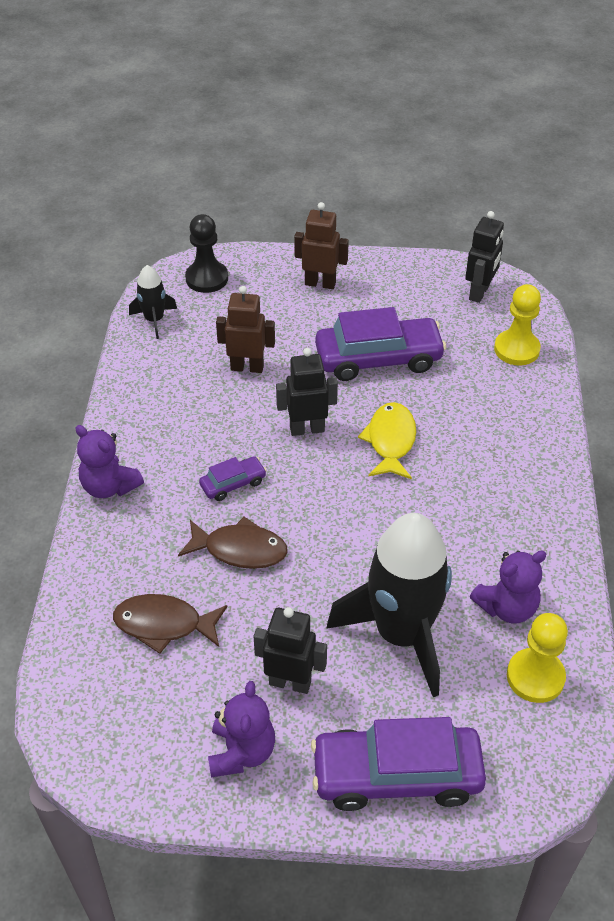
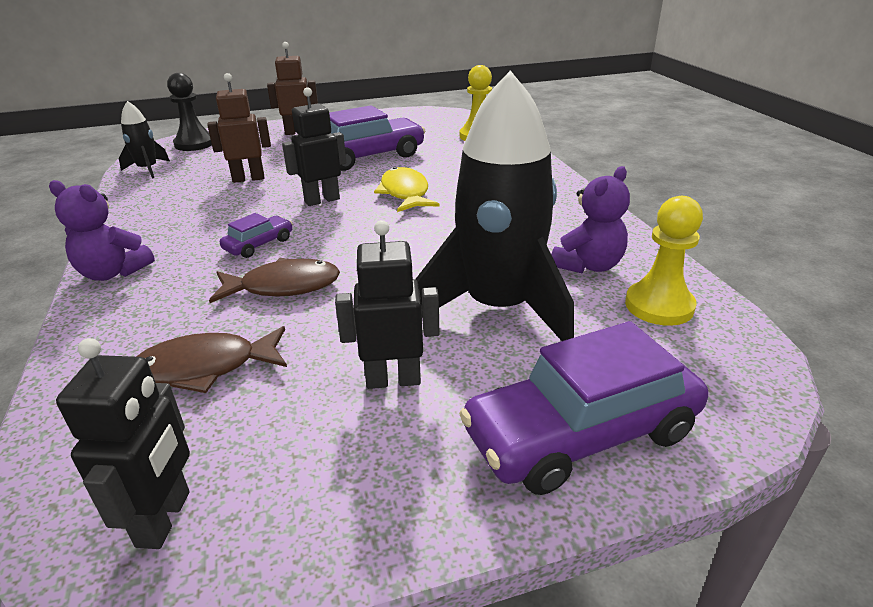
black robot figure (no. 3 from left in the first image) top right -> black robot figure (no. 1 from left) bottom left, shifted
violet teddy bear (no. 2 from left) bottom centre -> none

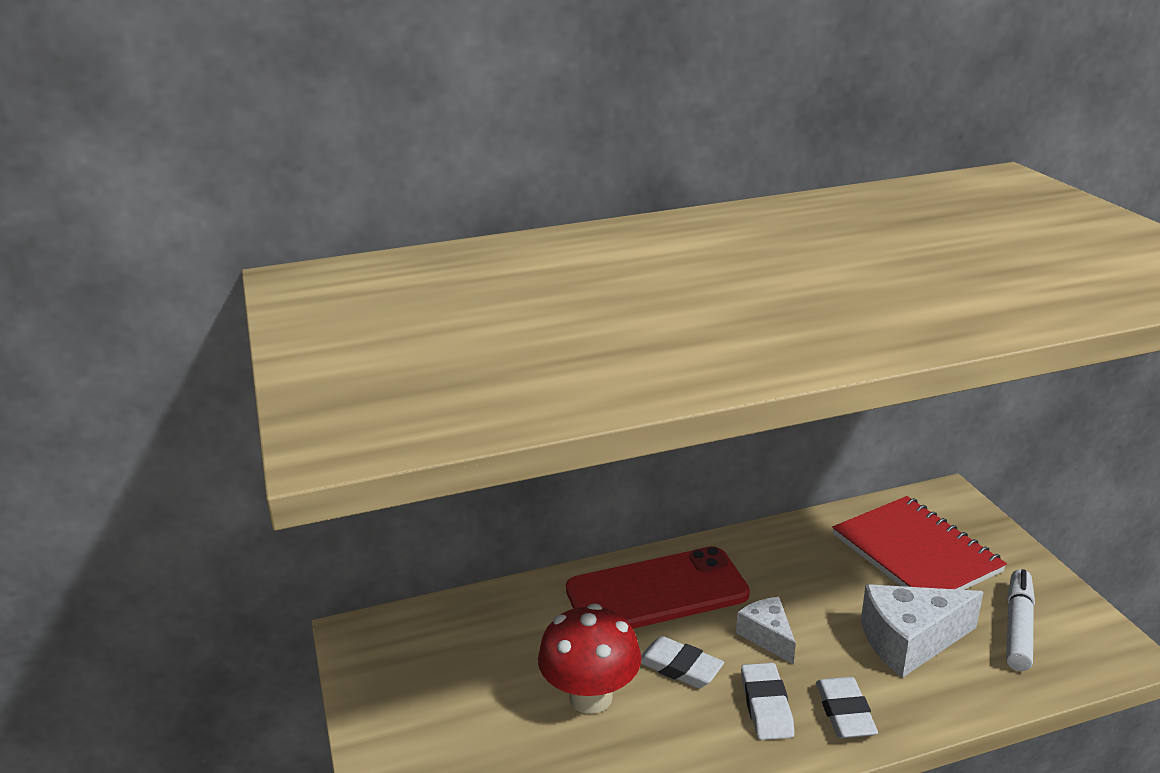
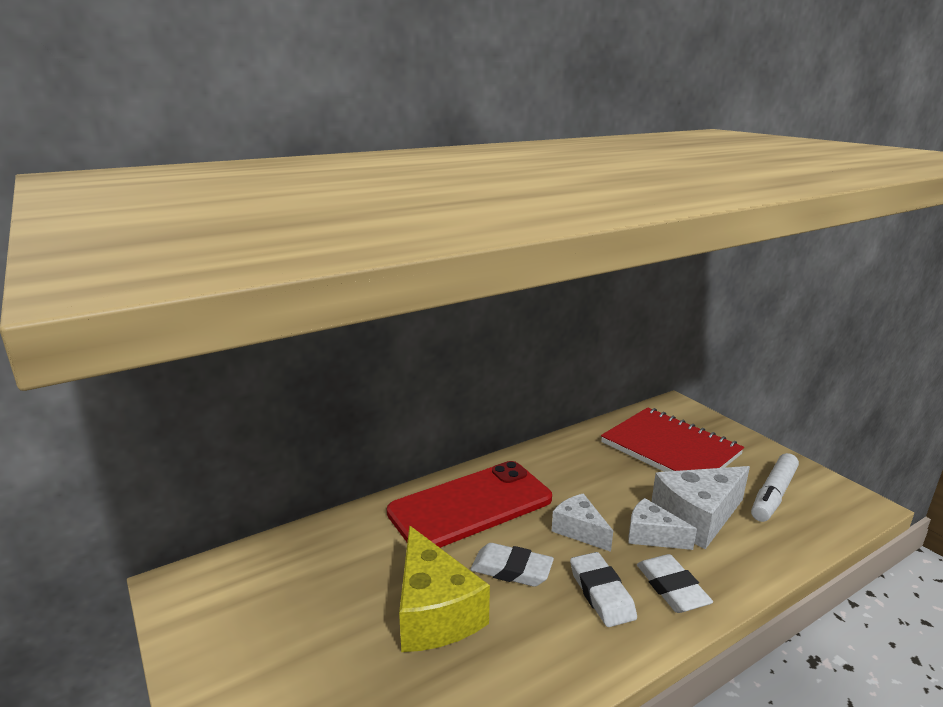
scarlet toadstool bottom centre -> golden cheese bottom centre
none -> snow-white cheese (no. 2 from left) bottom right
snow-white felt pen bottom right, 150 degrees counterclockwise

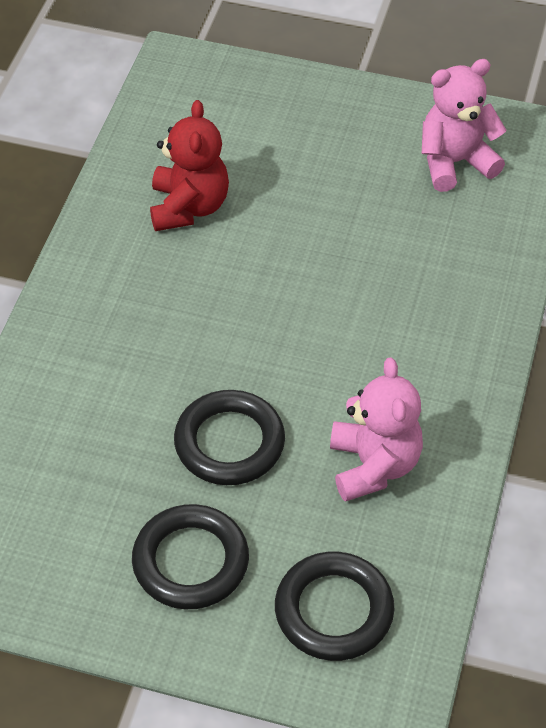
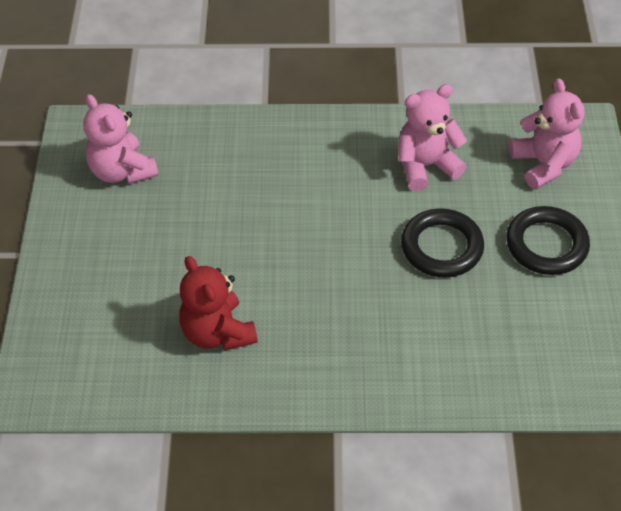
scarlet teddy bear top centre -> scarlet teddy bear centre, 105 degrees counterclockwise
black hoop (no. 3 from left) bottom centre -> rosy teddy bear (no. 3 from left) top right

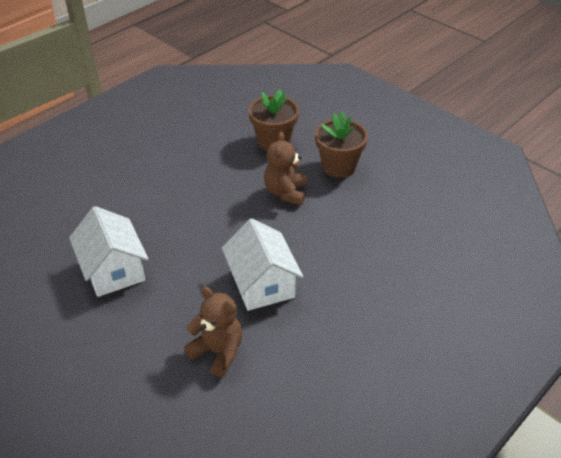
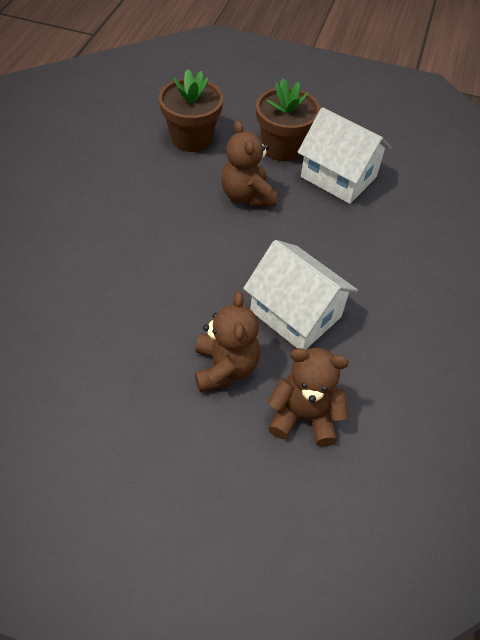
none -> brown teddy bear (no. 1 from left) centre
snow-white house (no. 1 from left in the first image) middle left -> snow-white house (no. 2 from left) top right, shifted

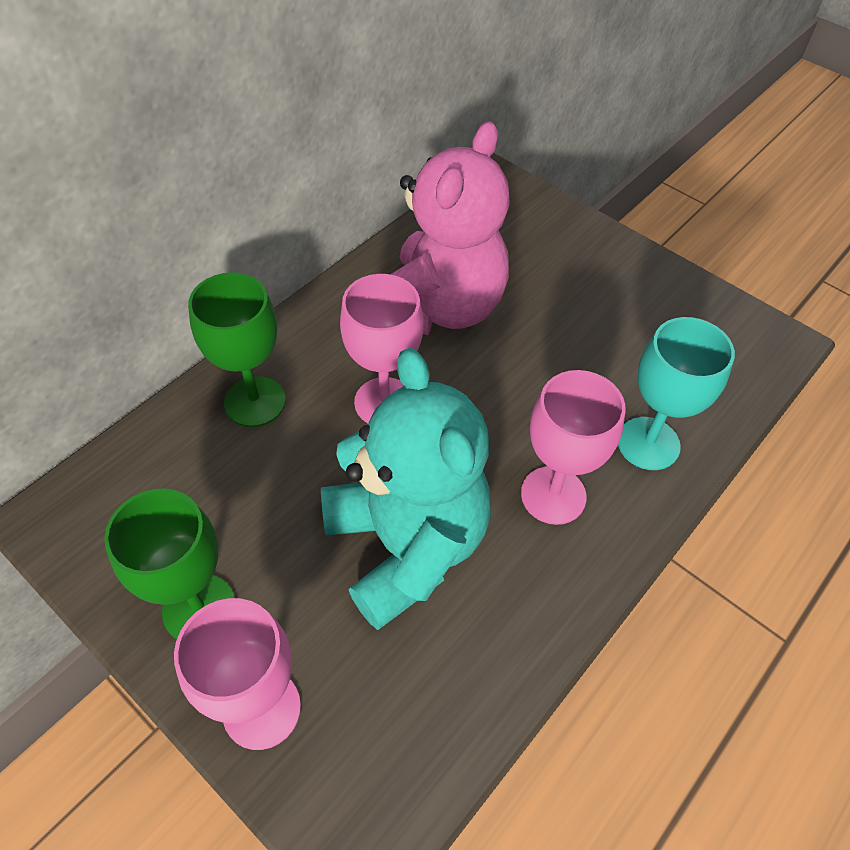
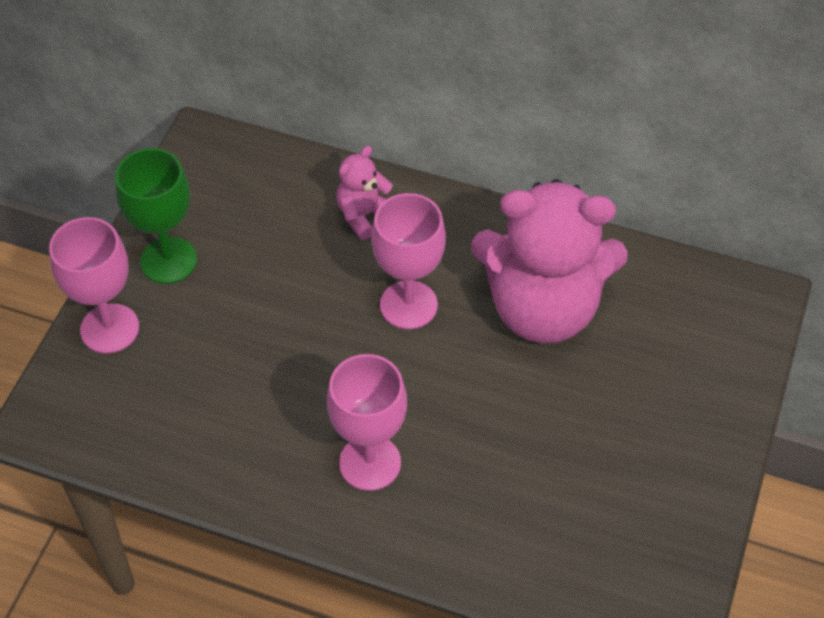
green chalice (no. 2 from left) middle left -> rosy teddy bear (no. 1 from left) top centre
turquoise teddy bear centre -> none
turquoise chalice middle right -> none

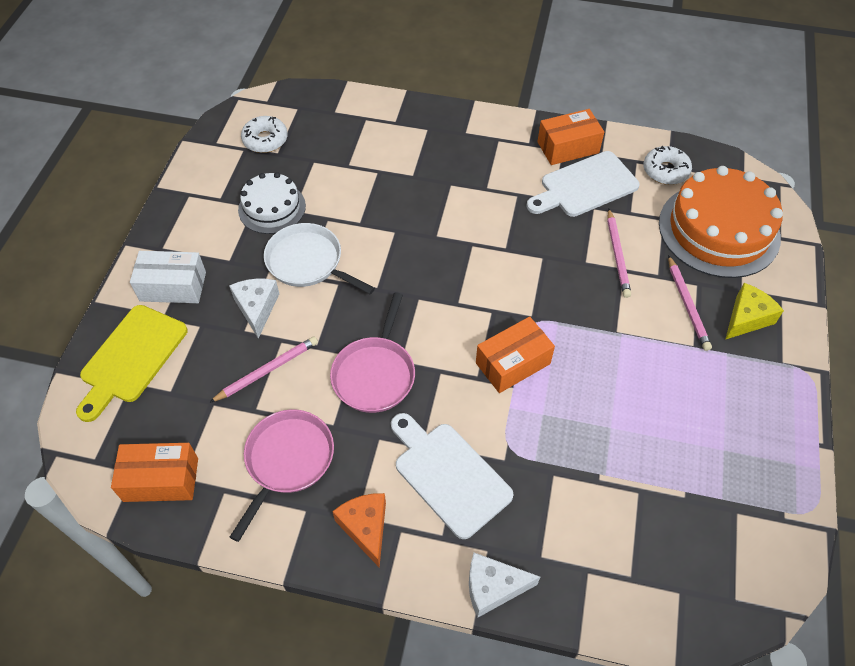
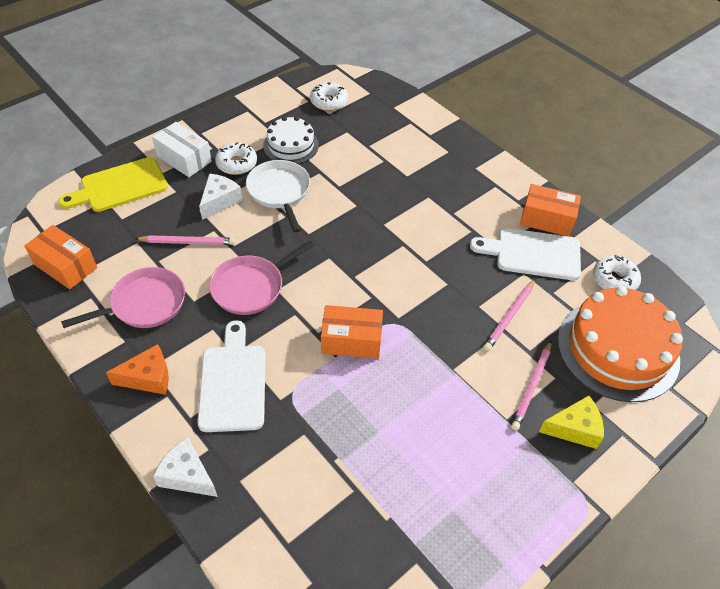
orange-coloured cheese bottom centre -> orange-coloured cheese middle left, 60 degrees clockwise
none -> snow-white glazed donut (no. 1 from left) top left

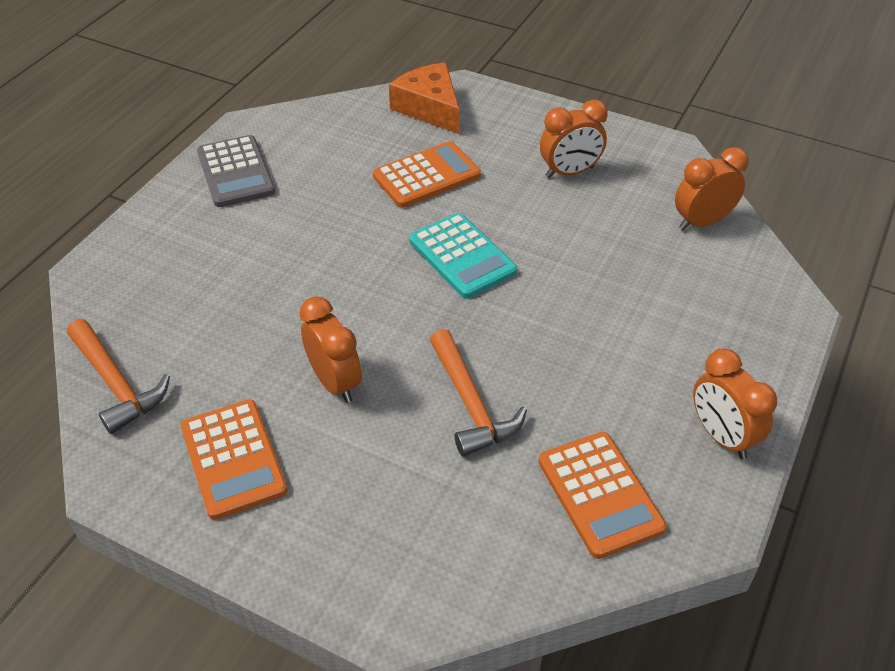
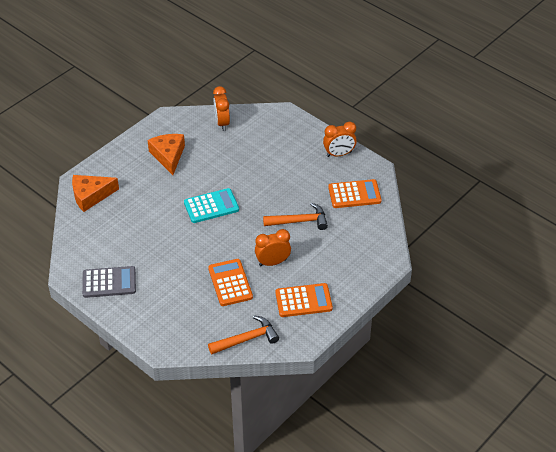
orange-coloured clock (no. 2 from left) top centre -> orange-coloured cheese (no. 2 from left) middle left
orange-coloured adding machine (no. 2 from left in the first image) top centre -> orange-coloured adding machine (no. 1 from left) centre, shifted

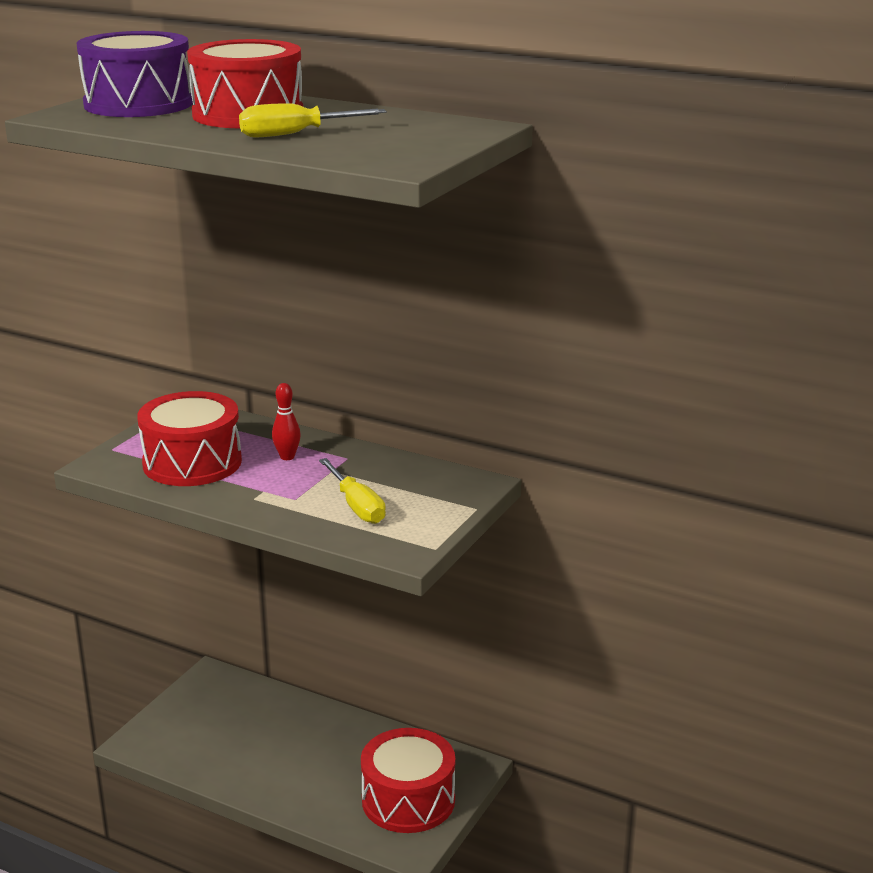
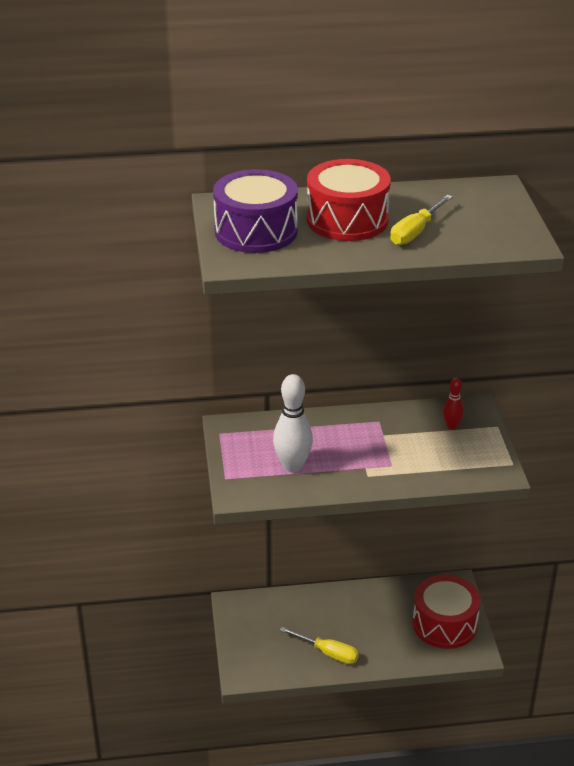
scarlet drum (no. 1 from left) middle left -> snow-white bowling pin centre
golden hand screwdriver (no. 2 from left in the first image) centre -> golden hand screwdriver (no. 1 from left) bottom centre, shifted
scarlet bowling pin middle left -> scarlet bowling pin middle right, shifted

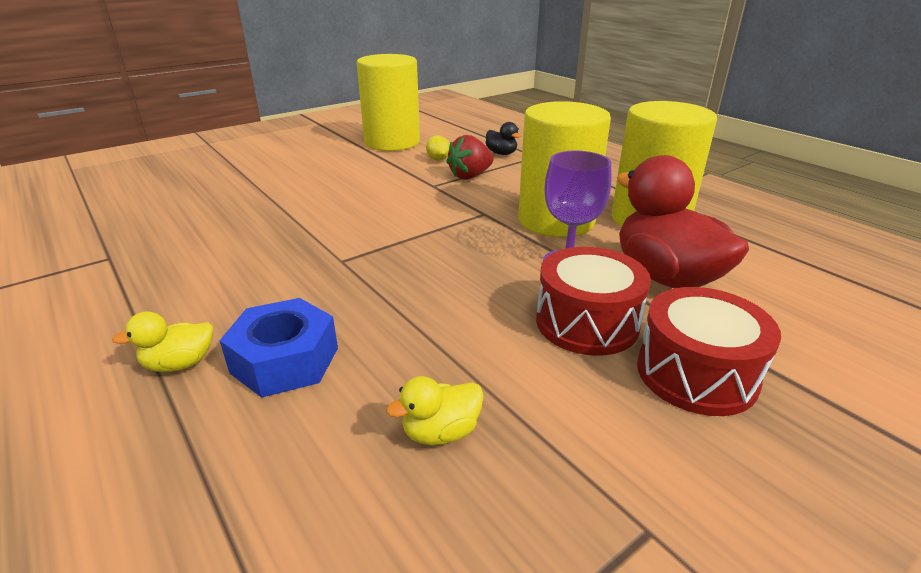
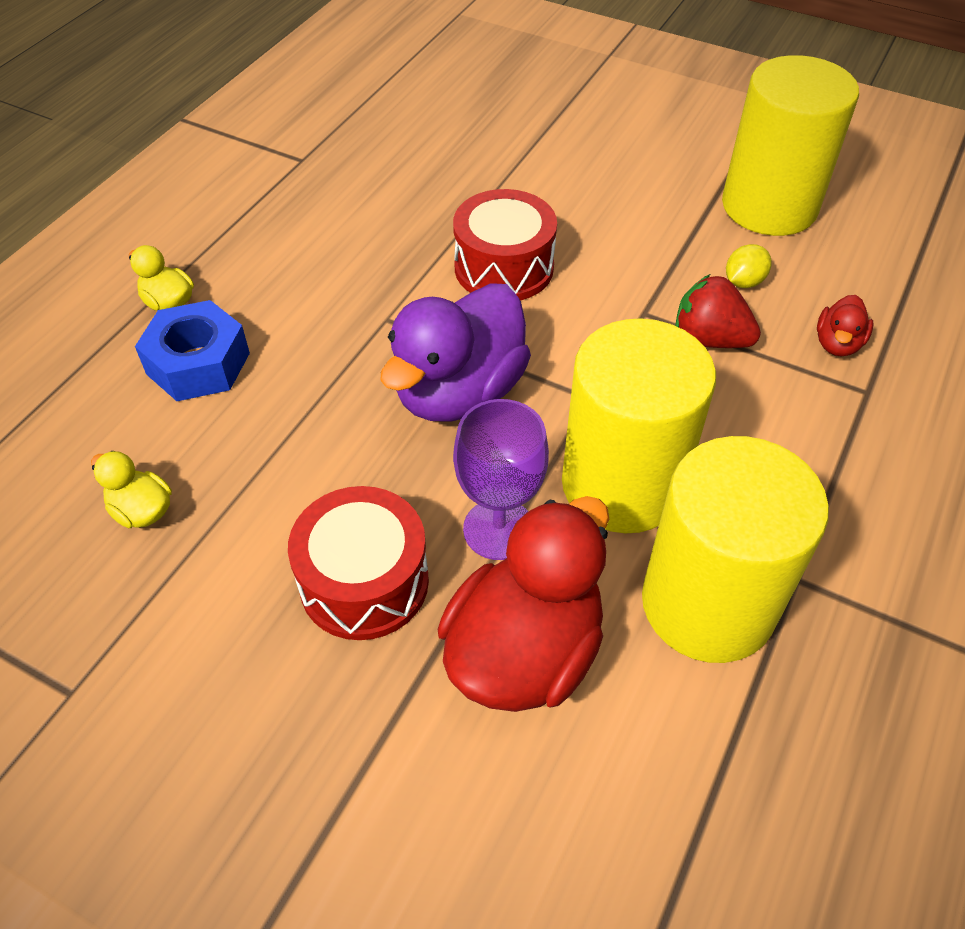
none -> violet toy duck centre
scarlet drum (no. 2 from left) middle right -> scarlet drum (no. 2 from left) top centre, shifted
black toy duck top centre -> scarlet toy duck (no. 2 from left) middle right

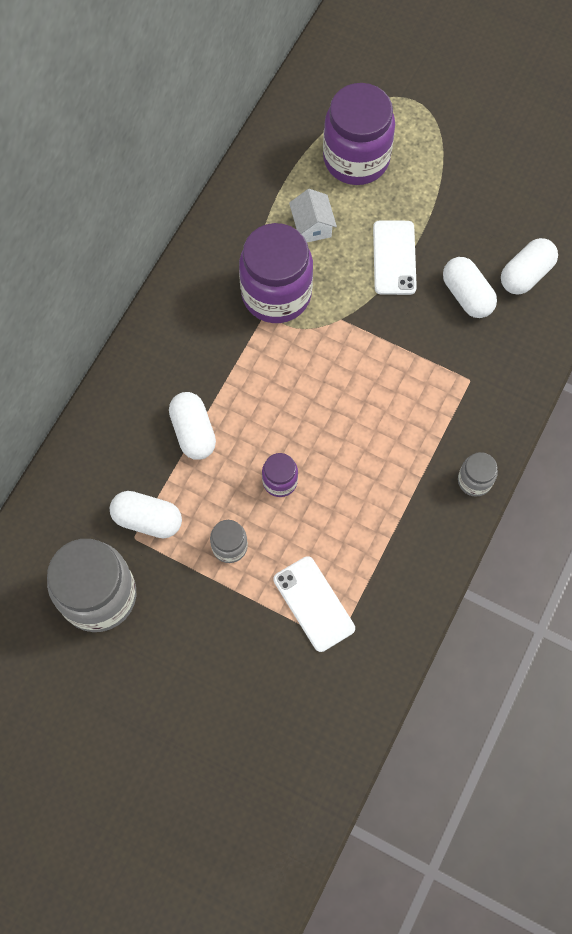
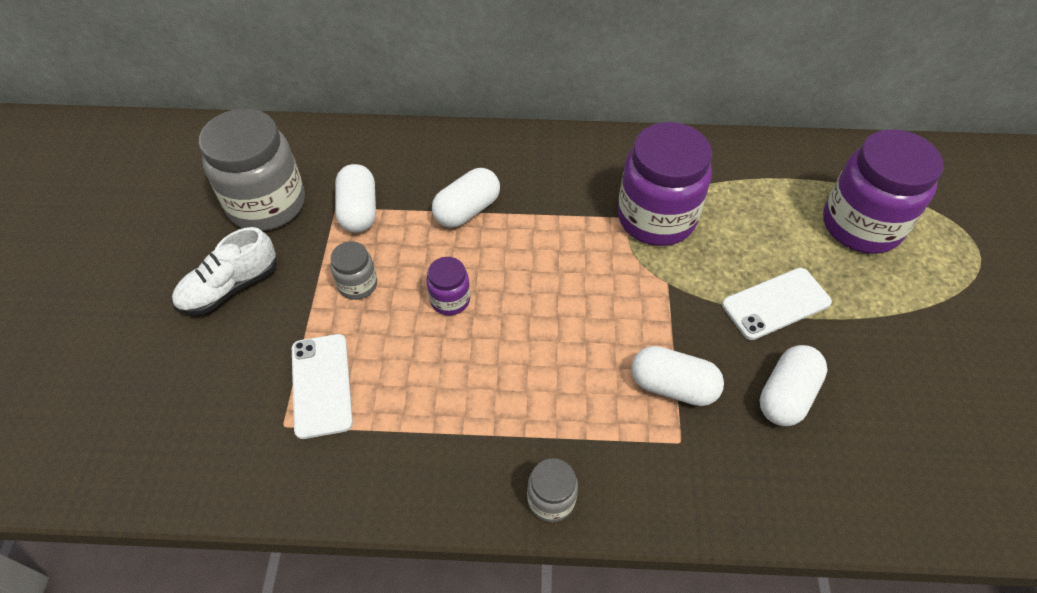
none -> snow-white lace-up shoe middle left
snow-white smartphone (no. 1 from left) centre -> snow-white smartphone (no. 1 from left) middle left, 45 degrees counterclockwise
snow-white pill shape (no. 4 from left in the first image) top right -> snow-white pill shape (no. 3 from left) centre, shifted
snow-white house top centre -> none

